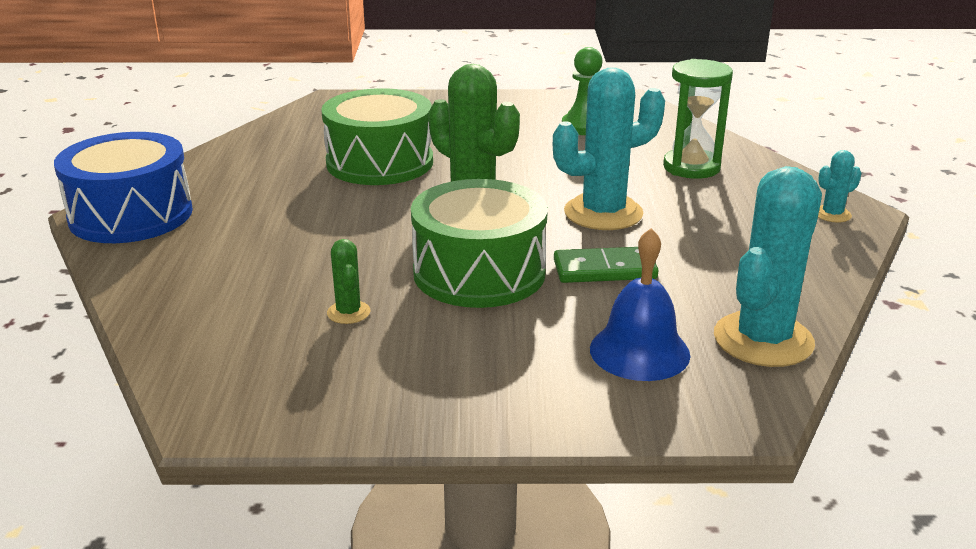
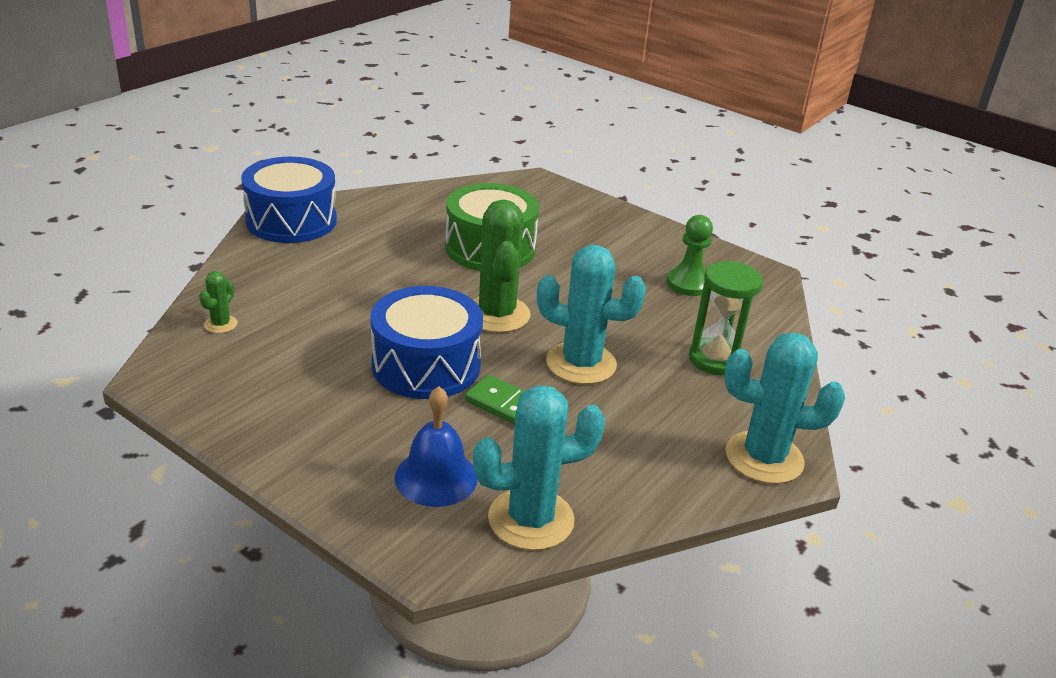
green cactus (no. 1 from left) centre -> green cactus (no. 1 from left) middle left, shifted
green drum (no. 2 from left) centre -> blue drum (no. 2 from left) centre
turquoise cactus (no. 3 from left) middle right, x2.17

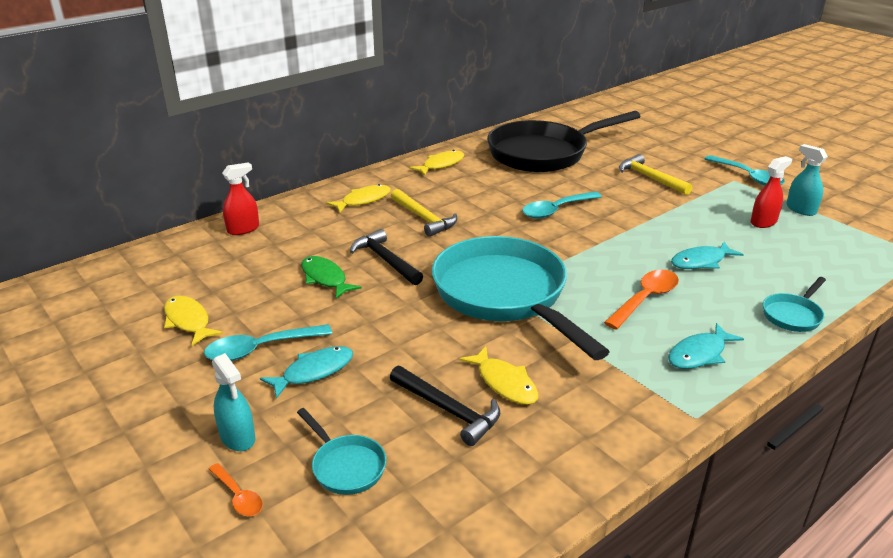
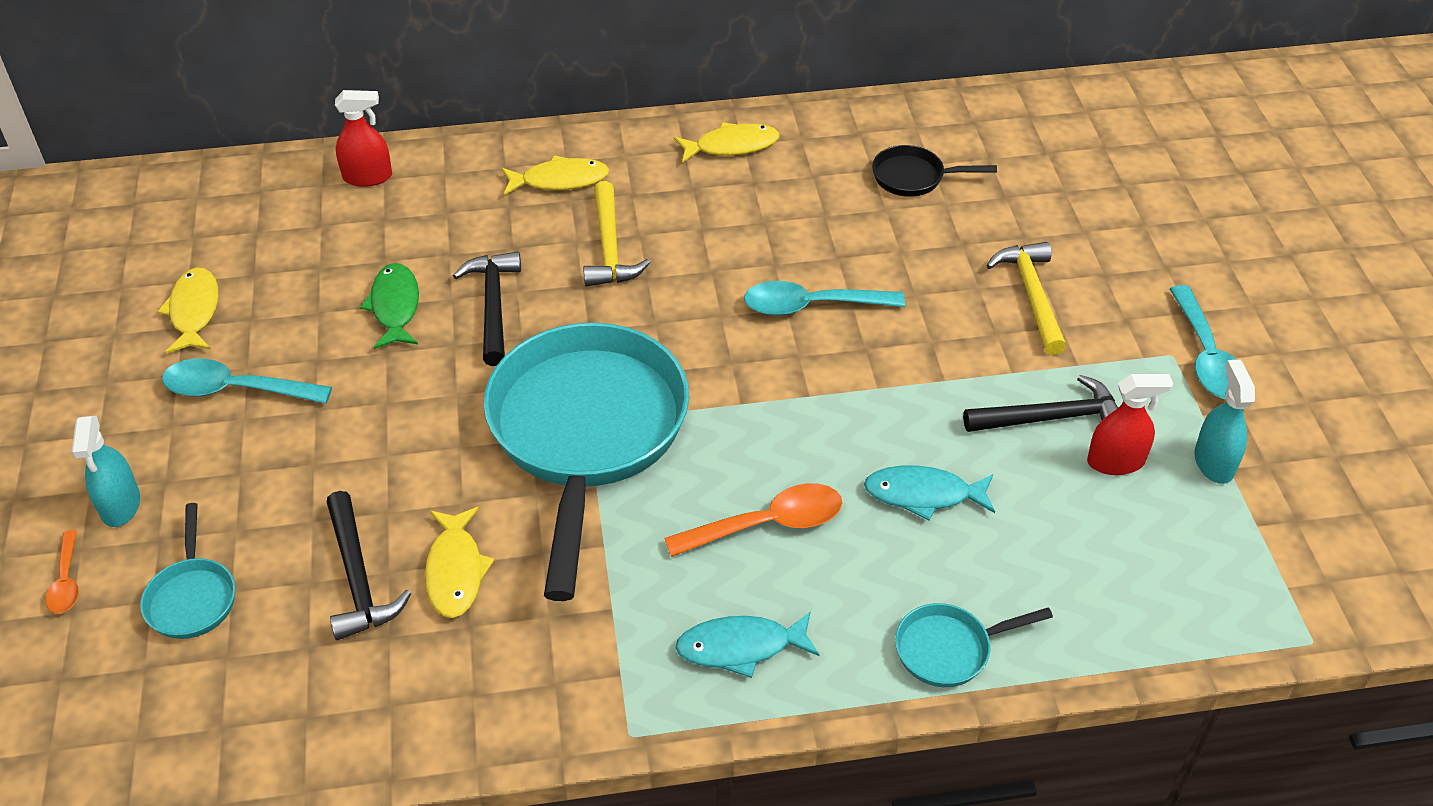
black skillet top centre, x0.41
none -> black claw hammer (no. 3 from left) middle right
turquoise fish figure (no. 1 from left) bottom centre -> none

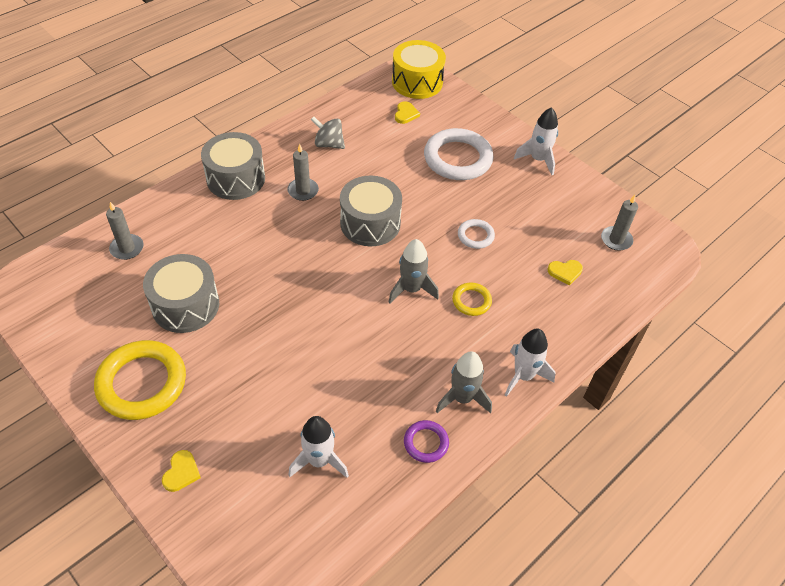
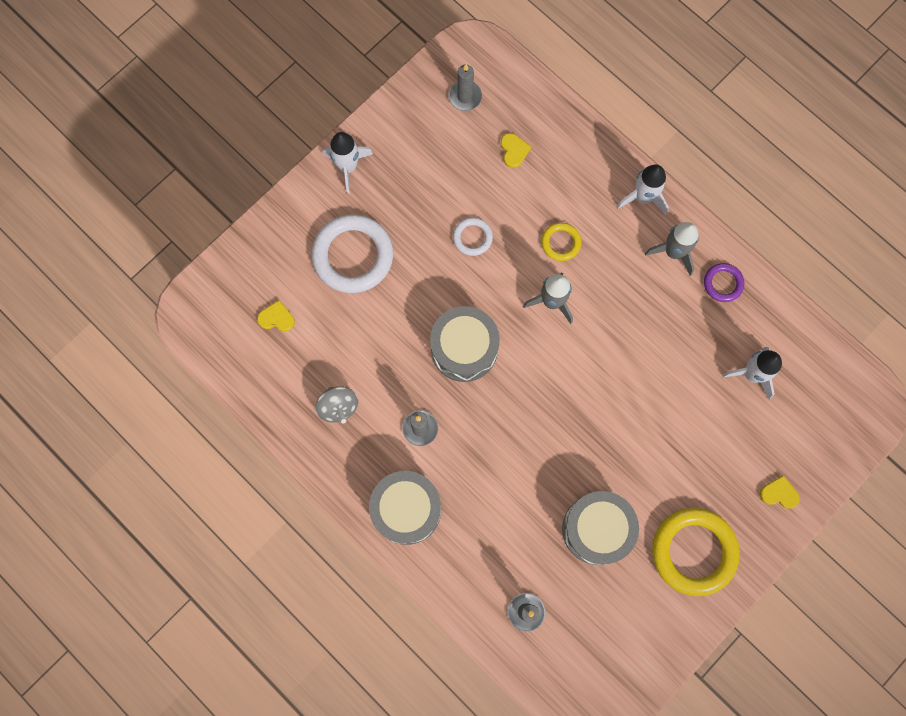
ash-grey toy top top centre -> ash-grey toy top centre, 45 degrees counterclockwise
golden drum top centre -> none

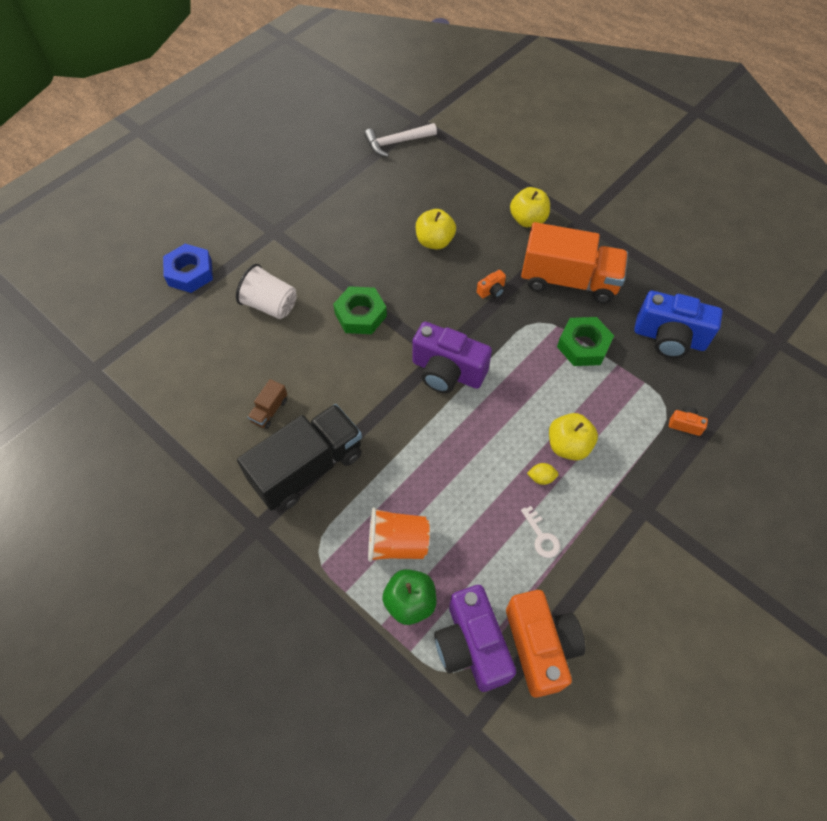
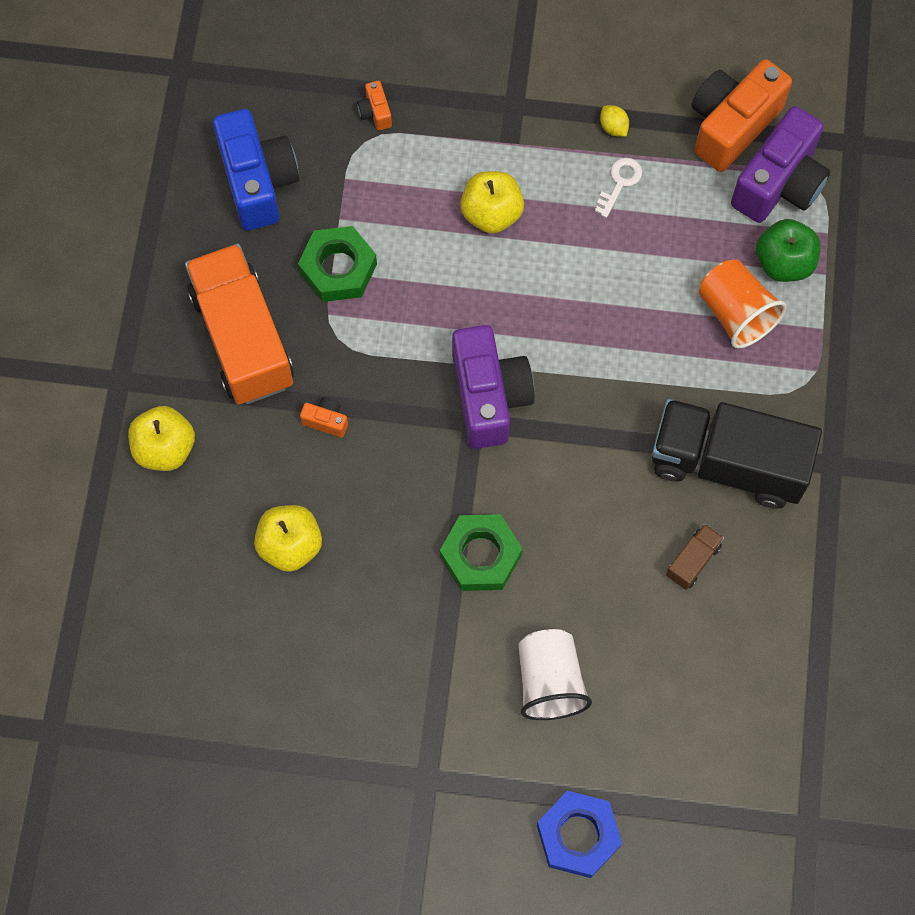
golden toy lemon centre -> golden toy lemon top right, shifted
brown toy truck middle left -> brown toy truck middle right, 45 degrees counterclockwise
snow-white claw hammer top centre -> none

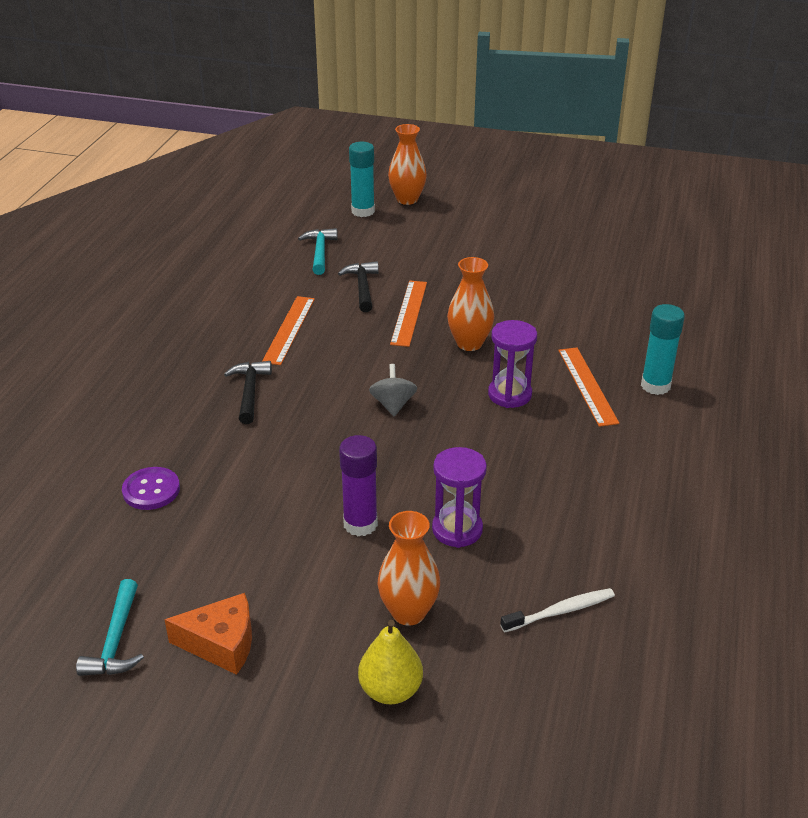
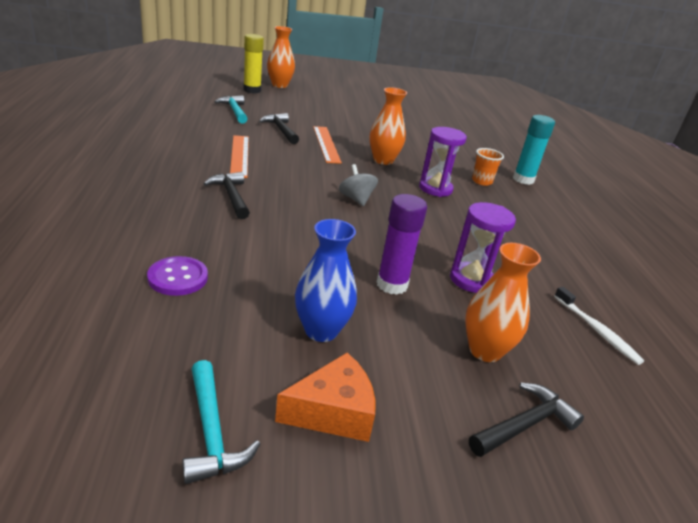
turquoise glue stick (no. 1 from left) top centre -> golden glue stick top centre
none -> blue vase centre
golden pear fruit bottom centre -> black claw hammer (no. 3 from left) bottom right
orange-coloured straightedge (no. 3 from left) middle right -> orange-coloured tumbler top right
snow-white tooth brush bottom right -> snow-white tooth brush middle right, 105 degrees clockwise

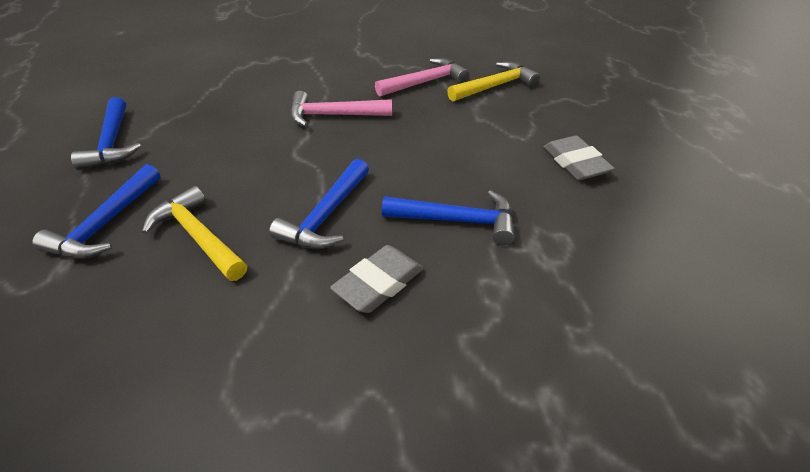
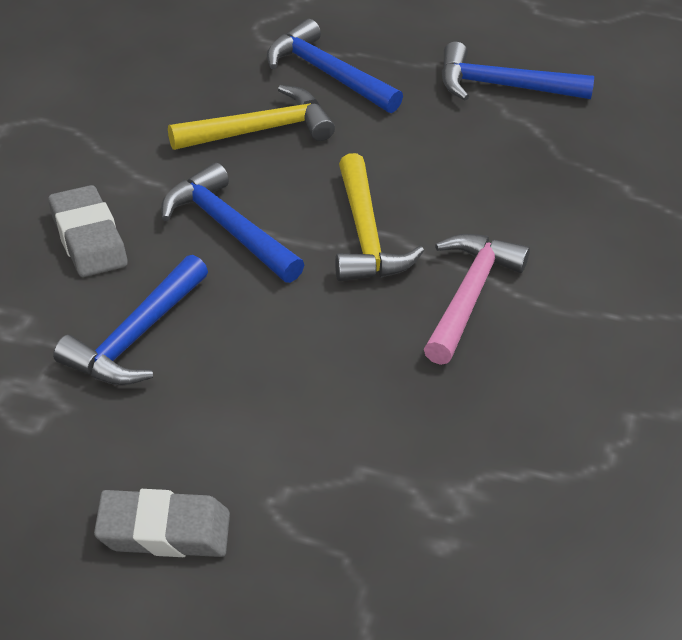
golden claw hammer (no. 2 from left) top centre -> golden claw hammer (no. 2 from left) centre, shifted
rosy claw hammer (no. 2 from left) top centre -> none

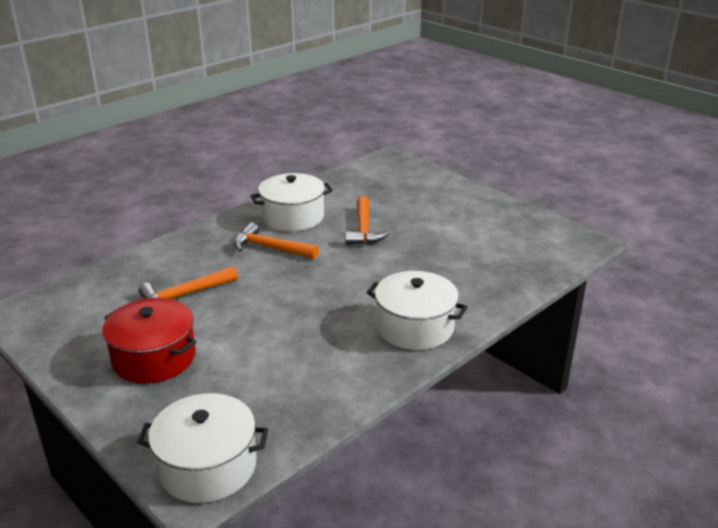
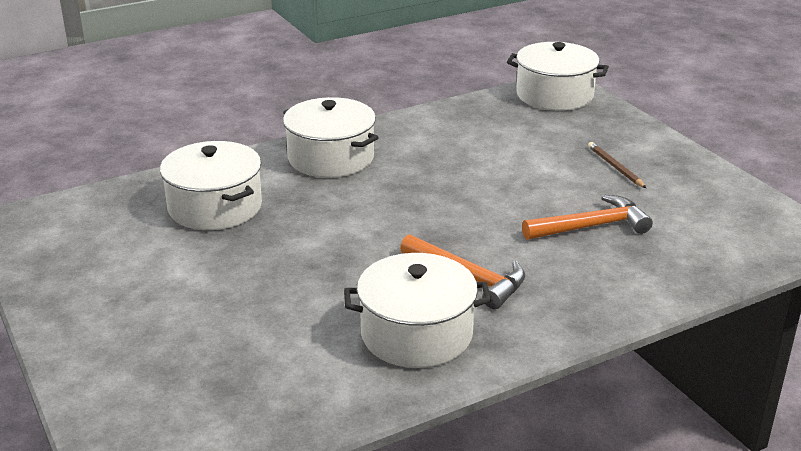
none -> snow-white cooking pot (no. 1 from left) middle left
scarlet cooking pot middle left -> brown lead pencil middle right
orange-coloured claw hammer (no. 3 from left) centre -> none

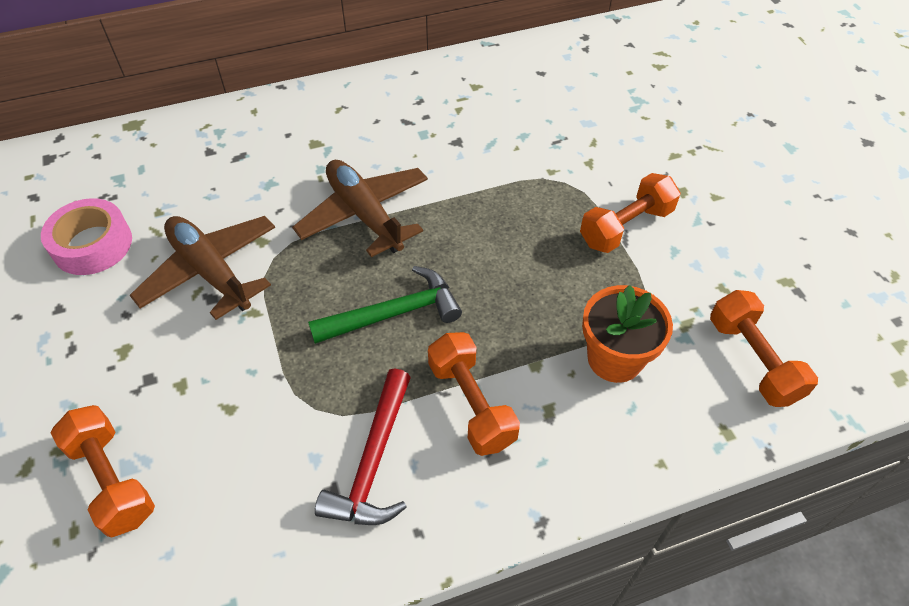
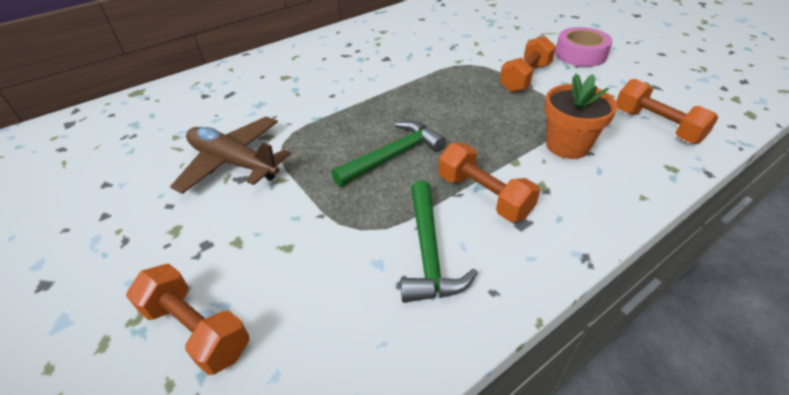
scarlet claw hammer bottom centre -> green claw hammer (no. 2 from left) centre
rosy roll of tape middle left -> rosy roll of tape top right, shifted
brown toy plane (no. 2 from left) centre -> none

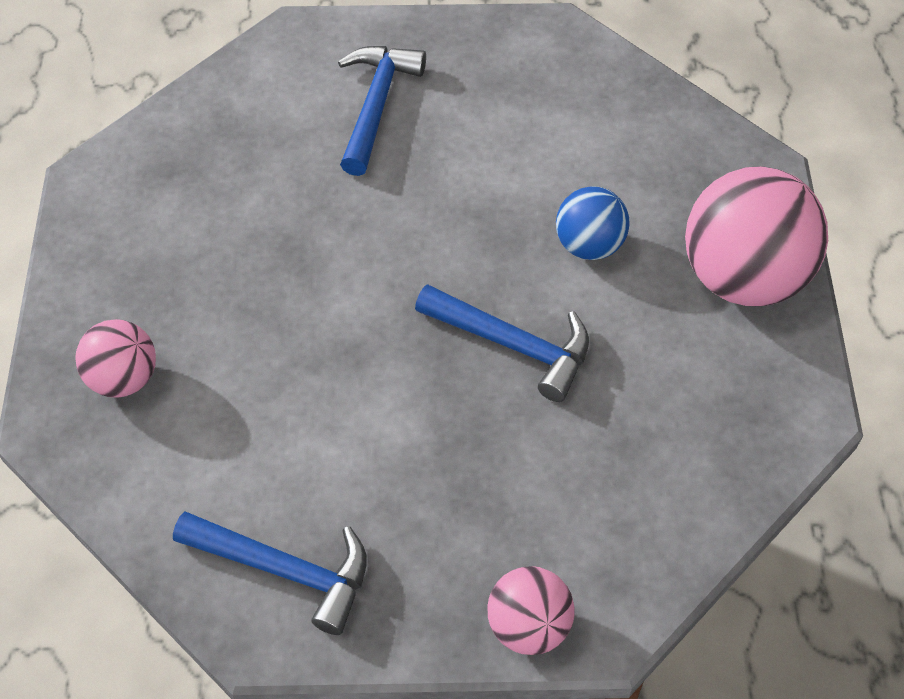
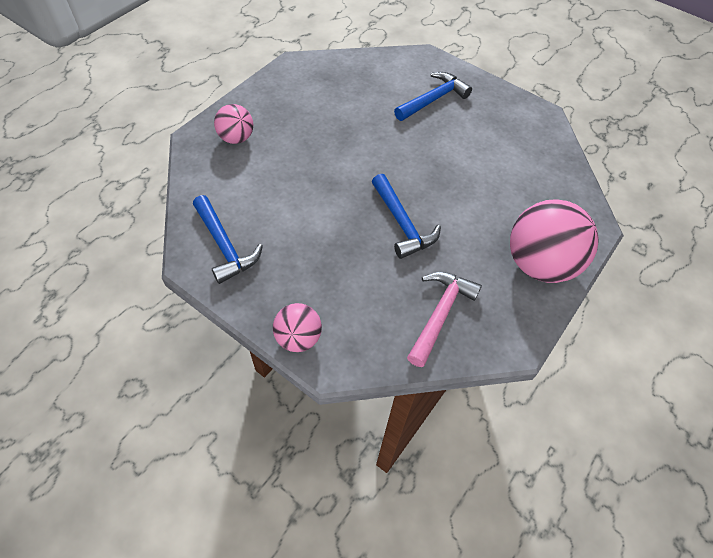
none -> rosy claw hammer centre
blue sphere top centre -> none

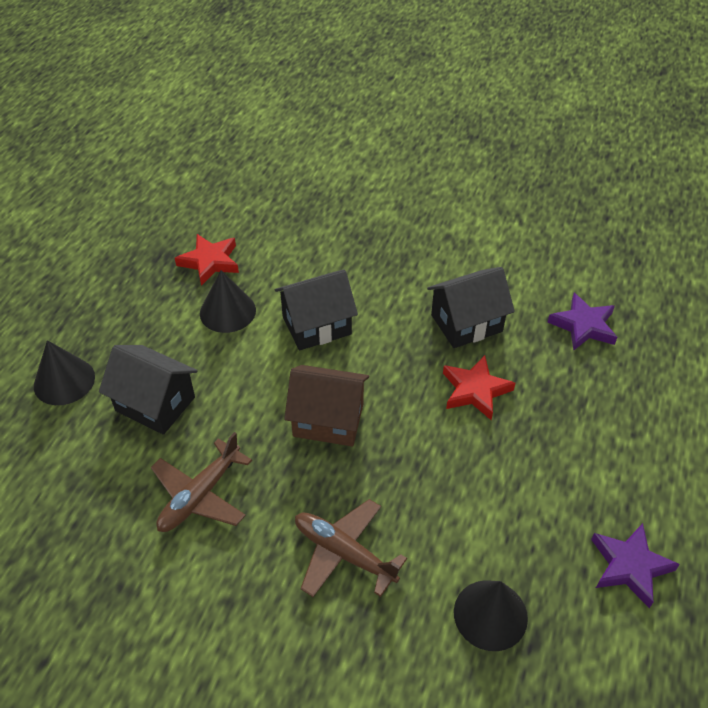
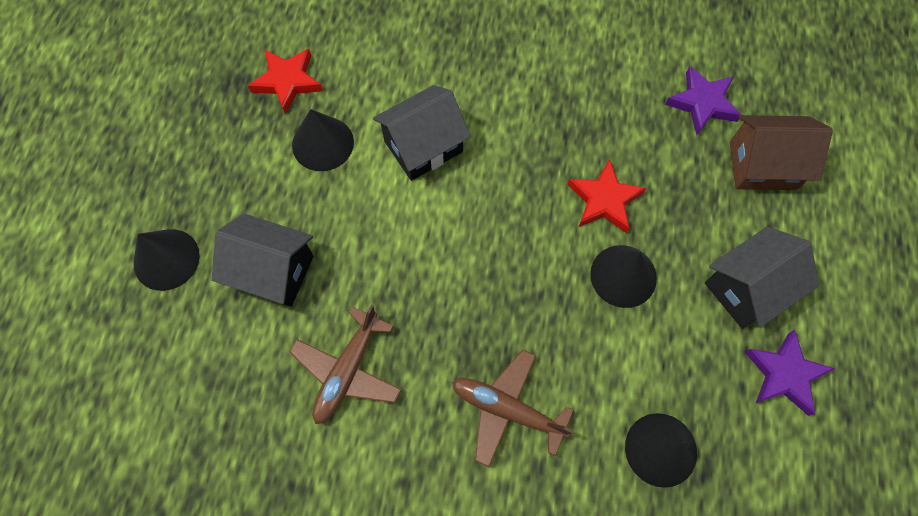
none -> black solid cone (no. 3 from left) middle right
black house (no. 3 from left) centre -> black house (no. 3 from left) middle right, shifted
brown house centre -> brown house top right, shifted

